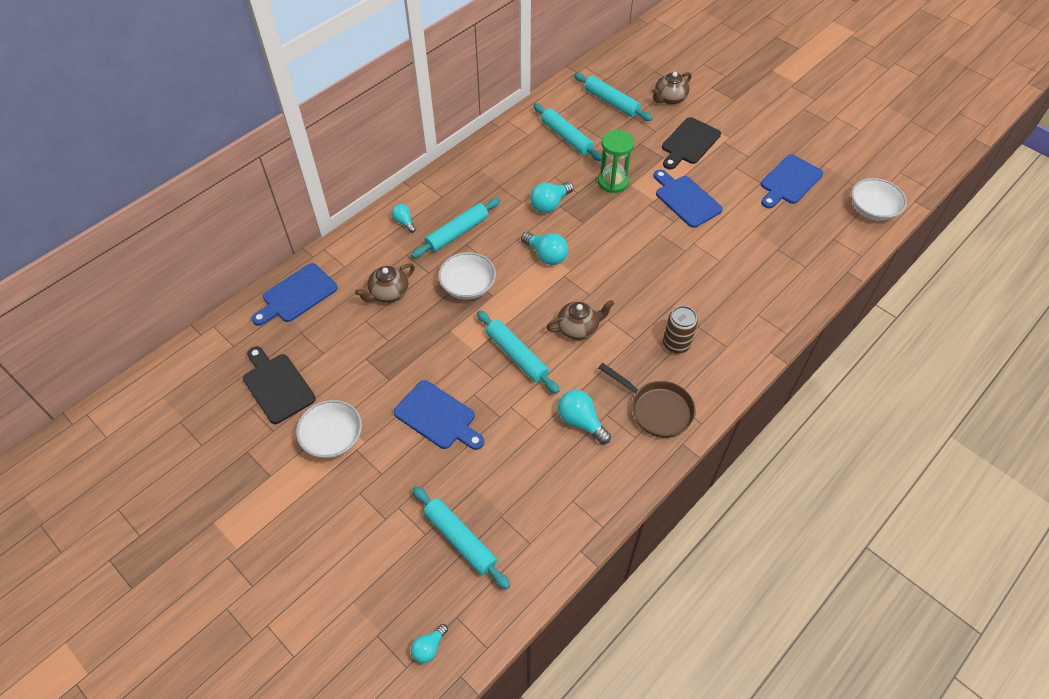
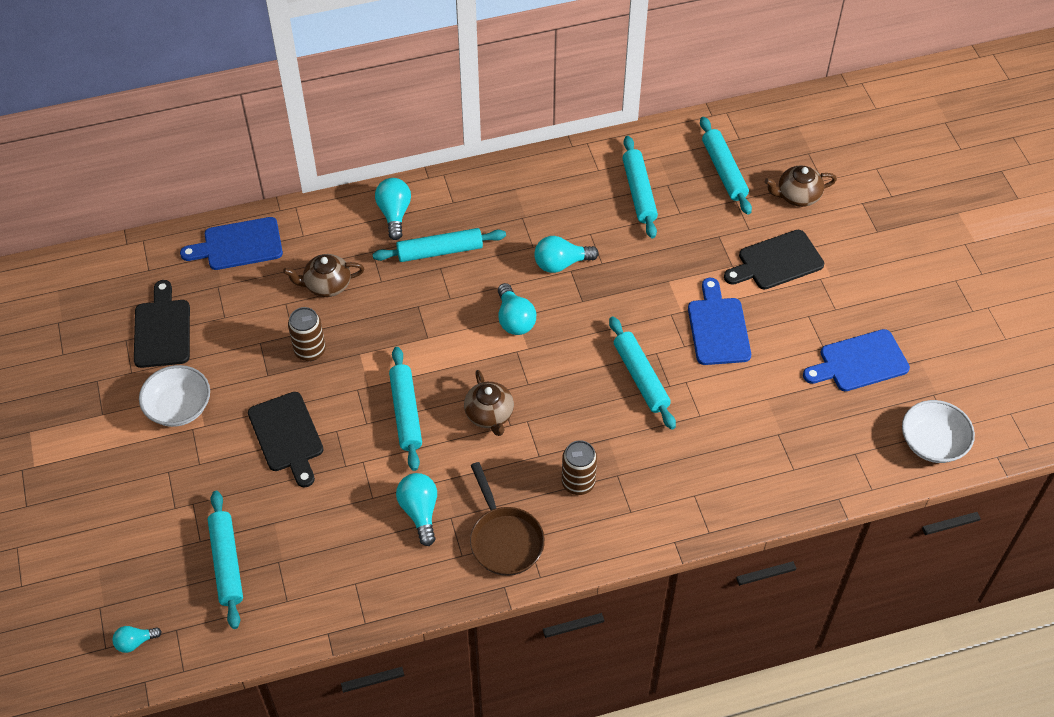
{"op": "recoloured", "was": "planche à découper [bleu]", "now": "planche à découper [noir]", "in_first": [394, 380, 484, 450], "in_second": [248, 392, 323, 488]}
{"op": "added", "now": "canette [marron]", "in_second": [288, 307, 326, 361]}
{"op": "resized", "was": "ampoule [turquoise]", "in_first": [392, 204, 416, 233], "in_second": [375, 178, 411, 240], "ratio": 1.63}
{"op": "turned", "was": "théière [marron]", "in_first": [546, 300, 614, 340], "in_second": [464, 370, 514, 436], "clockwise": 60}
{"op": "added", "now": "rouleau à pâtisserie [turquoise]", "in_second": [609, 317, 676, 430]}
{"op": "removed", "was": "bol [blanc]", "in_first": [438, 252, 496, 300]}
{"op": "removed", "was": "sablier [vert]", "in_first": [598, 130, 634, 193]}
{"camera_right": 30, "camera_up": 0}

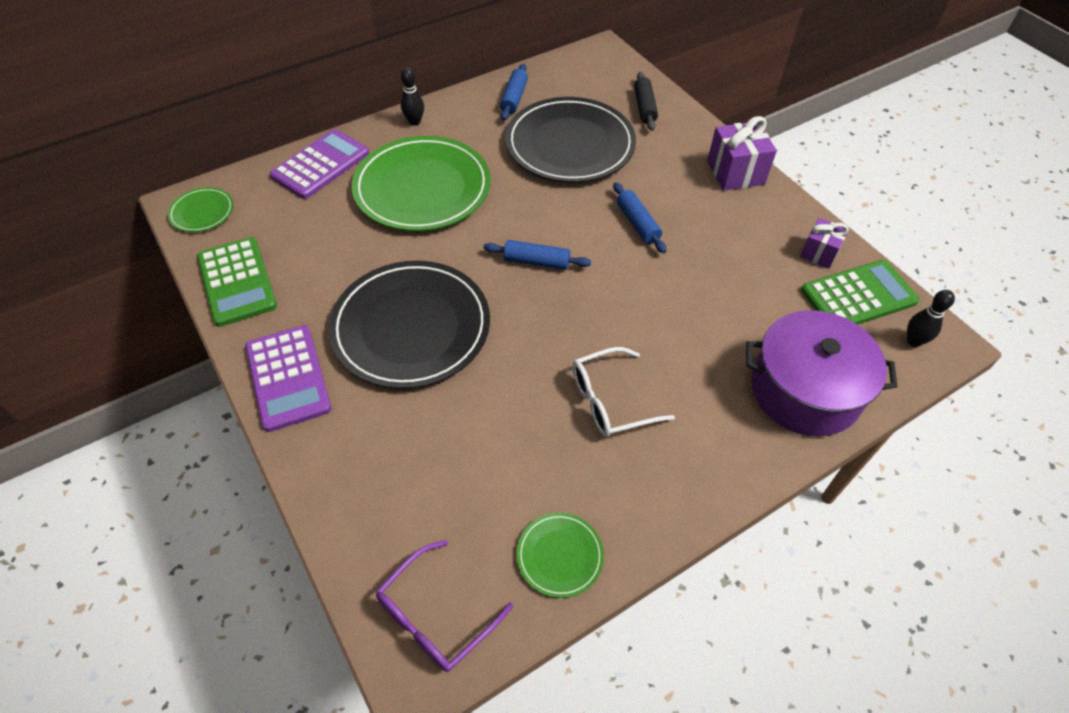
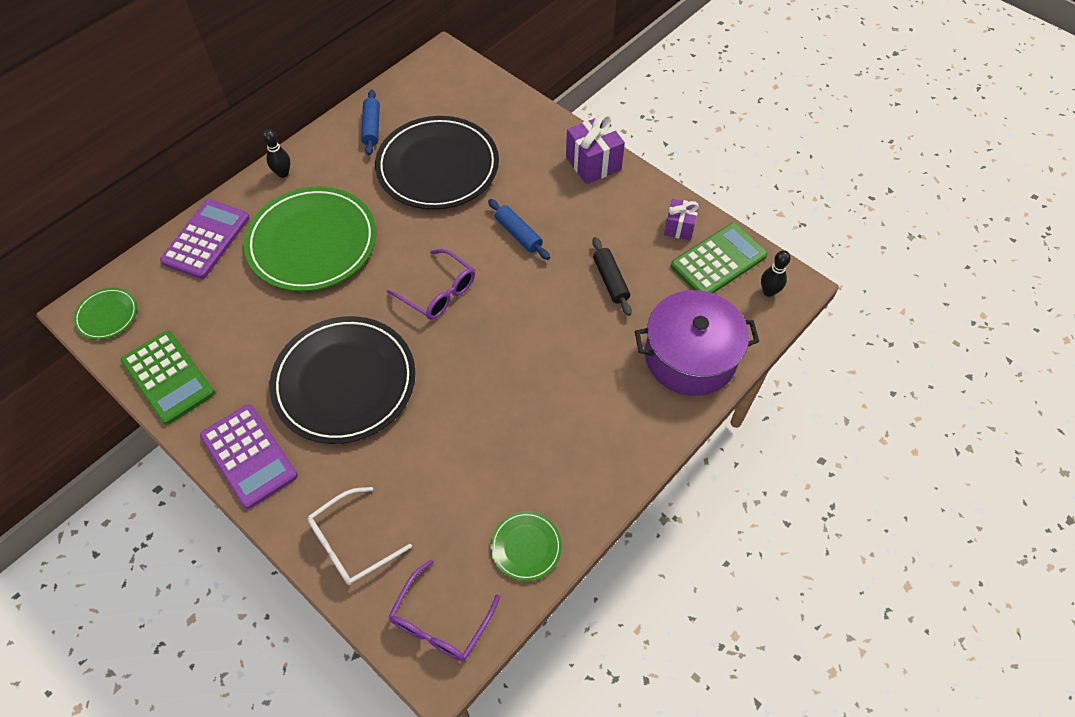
{"op": "moved", "was": "lunettes [blanc]", "in_first": [572, 347, 675, 437], "in_second": [307, 487, 412, 585]}
{"op": "replaced", "was": "rouleau à pâtisserie [bleu]", "now": "lunettes [violet]", "in_first": [484, 240, 591, 270], "in_second": [387, 249, 475, 320]}
{"op": "moved", "was": "rouleau à pâtisserie [noir]", "in_first": [634, 72, 658, 131], "in_second": [592, 237, 632, 316]}
{"camera_right": -15, "camera_up": 5}

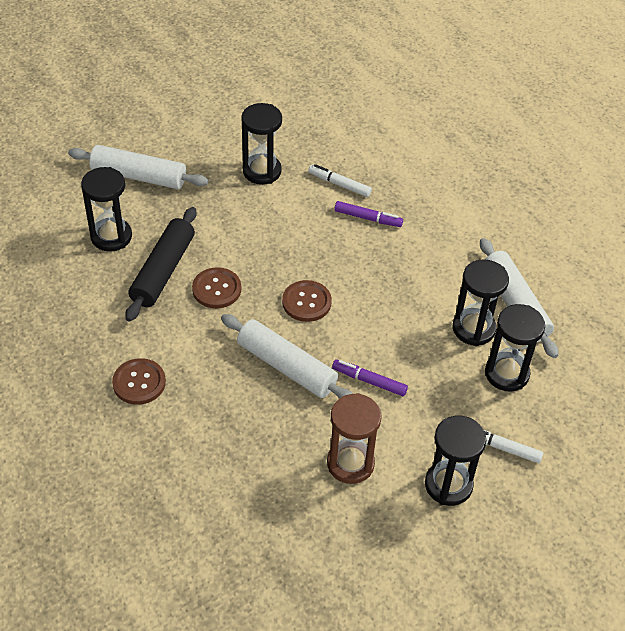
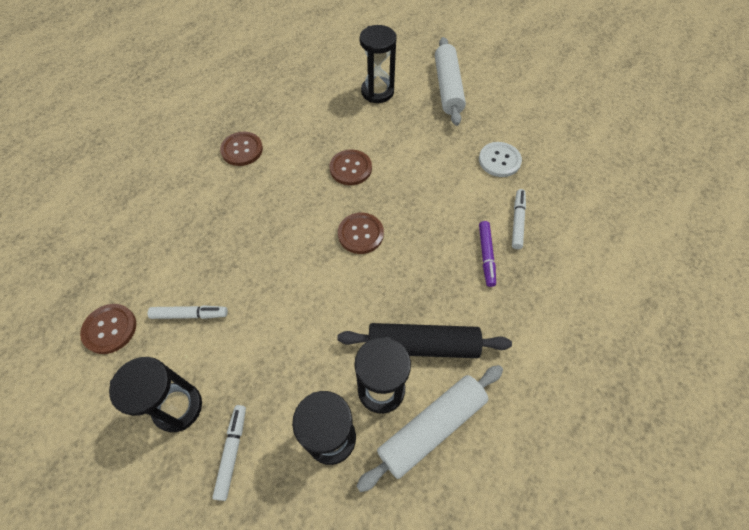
{"op": "added", "now": "bouton [marron]", "in_second": [80, 304, 136, 354]}
{"op": "replaced", "was": "sablier [marron]", "now": "feutre [blanc]", "in_first": [327, 393, 382, 484], "in_second": [148, 305, 228, 319]}
{"op": "moved", "was": "rouleau à pâtisserie [noir]", "in_first": [125, 207, 197, 322], "in_second": [337, 323, 512, 358]}
{"op": "replaced", "was": "sablier [noir]", "now": "bouton [blanc]", "in_first": [241, 103, 282, 185], "in_second": [479, 142, 522, 177]}
{"op": "removed", "was": "rouleau à pâtisserie [blanc]", "in_first": [221, 314, 353, 399]}
{"op": "removed", "was": "feutre [violet]", "in_first": [332, 359, 408, 396]}
{"camera_right": 75, "camera_up": 10}

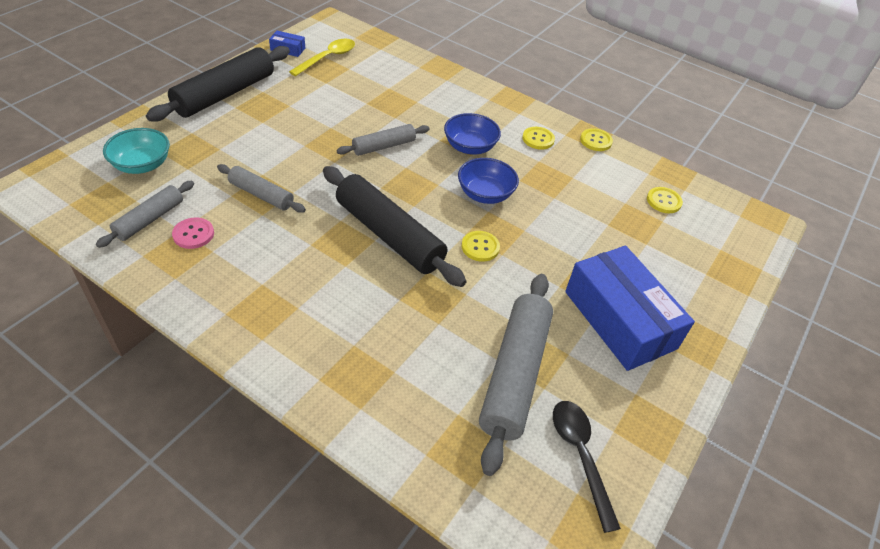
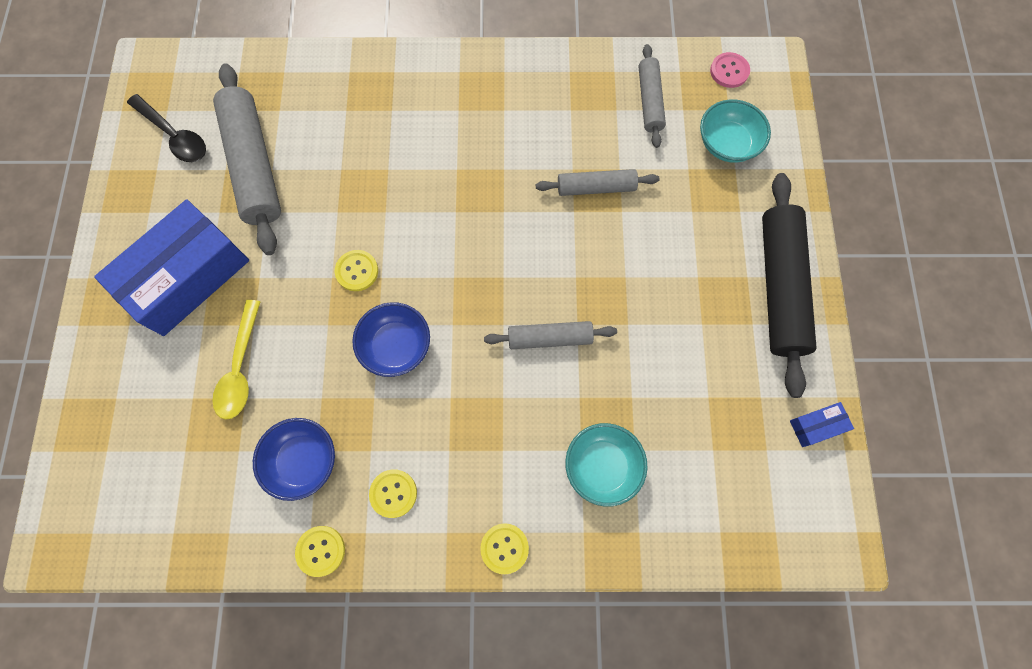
{"op": "turned", "was": "boîte [bleu]", "in_first": [565, 246, 695, 371], "in_second": [94, 199, 249, 336], "clockwise": -75}
{"op": "moved", "was": "cuillère [jaune]", "in_first": [289, 39, 355, 76], "in_second": [212, 300, 261, 420]}
{"op": "moved", "was": "bol [bleu]", "in_first": [444, 113, 501, 155], "in_second": [253, 418, 335, 501]}
{"op": "moved", "was": "bouton [jaune]", "in_first": [647, 187, 683, 213], "in_second": [480, 523, 529, 574]}
{"op": "turned", "was": "rouleau à pâtisserie [gris]", "in_first": [336, 124, 430, 156], "in_second": [484, 321, 617, 349], "clockwise": 60}
{"op": "added", "now": "bol [turquoise]", "in_second": [565, 423, 648, 507]}
{"op": "moved", "was": "bouton [rose]", "in_first": [172, 217, 214, 249], "in_second": [710, 52, 750, 88]}
{"op": "removed", "was": "rouleau à pâtisserie [noir]", "in_first": [323, 166, 466, 287]}
{"camera_right": 150, "camera_up": 25}

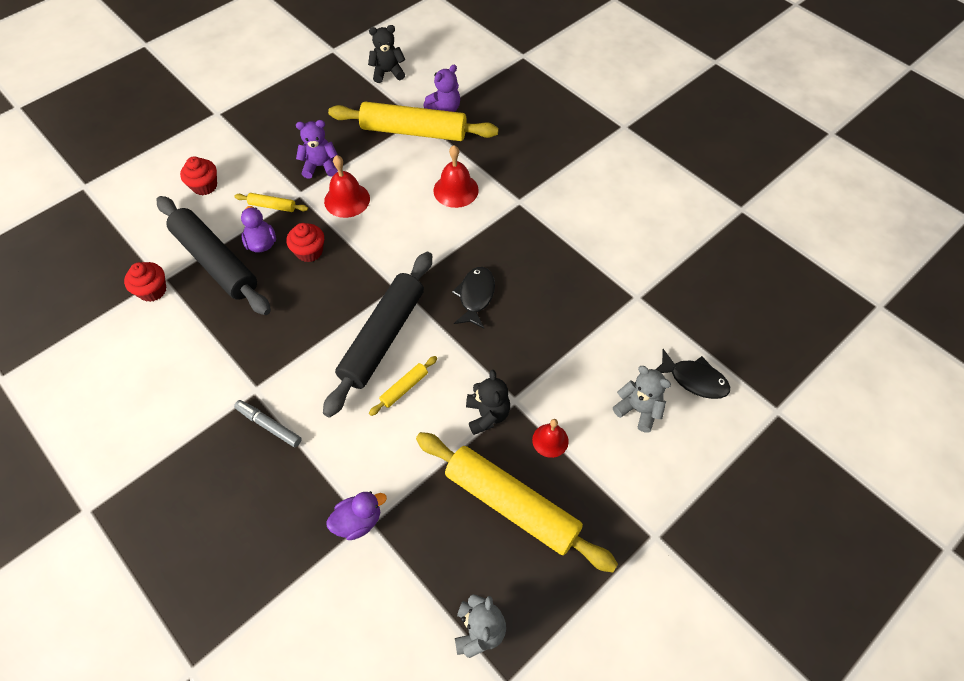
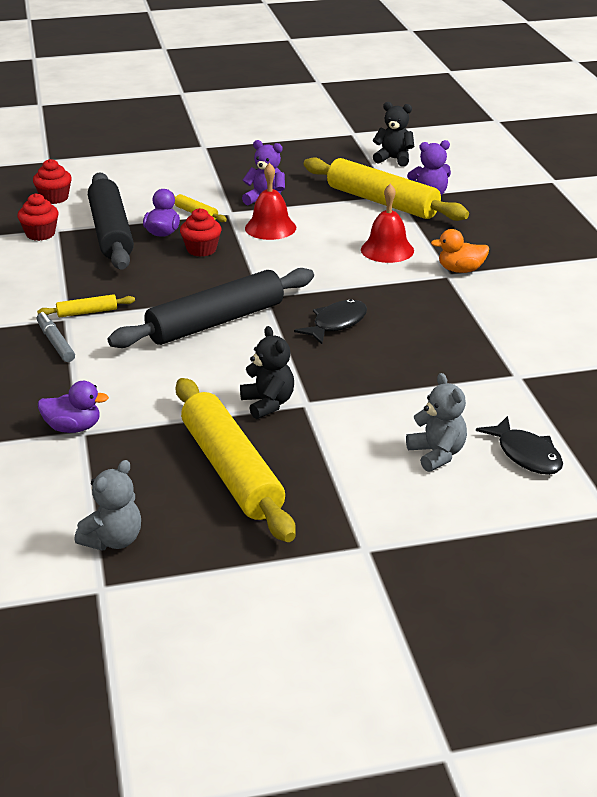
{"op": "moved", "was": "muffin [rouge]", "in_first": [180, 157, 217, 195], "in_second": [33, 159, 72, 204]}
{"op": "moved", "was": "rouleau à pâtisserie [jaune]", "in_first": [369, 356, 437, 416], "in_second": [37, 294, 135, 317]}
{"op": "turned", "was": "ours en peluche [noir]", "in_first": [466, 370, 510, 435], "in_second": [240, 326, 294, 419], "clockwise": -45}
{"op": "added", "now": "canard [orange]", "in_second": [431, 229, 489, 273]}
{"op": "removed", "was": "cloche [rouge]", "in_first": [532, 419, 569, 458]}
{"camera_right": 30, "camera_up": -25}

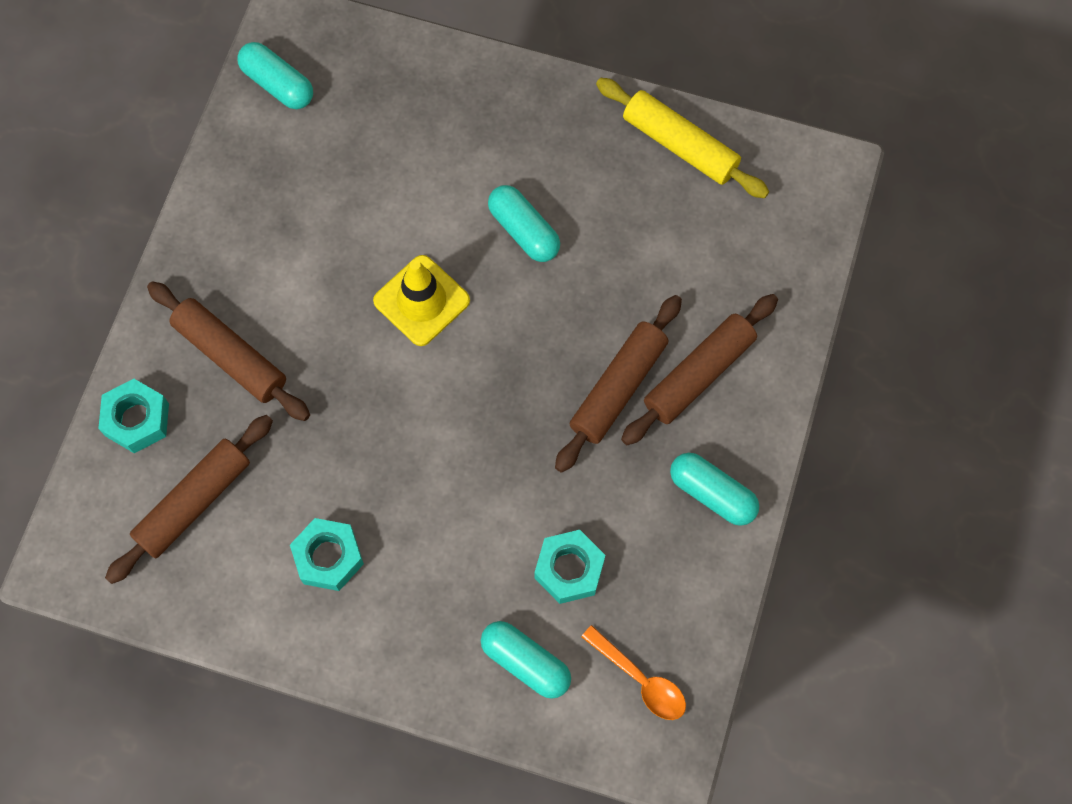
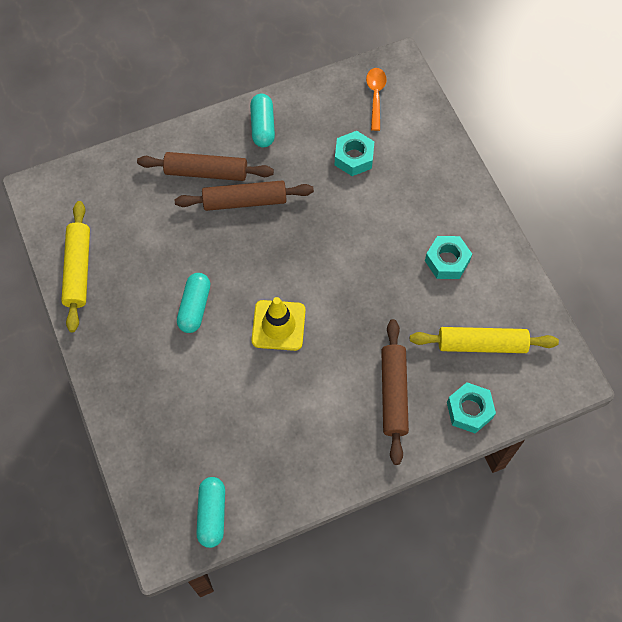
{"op": "recoloured", "was": "rouleau à pâtisserie [marron]", "now": "rouleau à pâtisserie [jaune]", "in_first": [105, 415, 273, 584], "in_second": [410, 327, 559, 353]}
{"op": "removed", "was": "gélule [turquoise]", "in_first": [481, 621, 571, 699]}
{"camera_right": -130, "camera_up": -5}

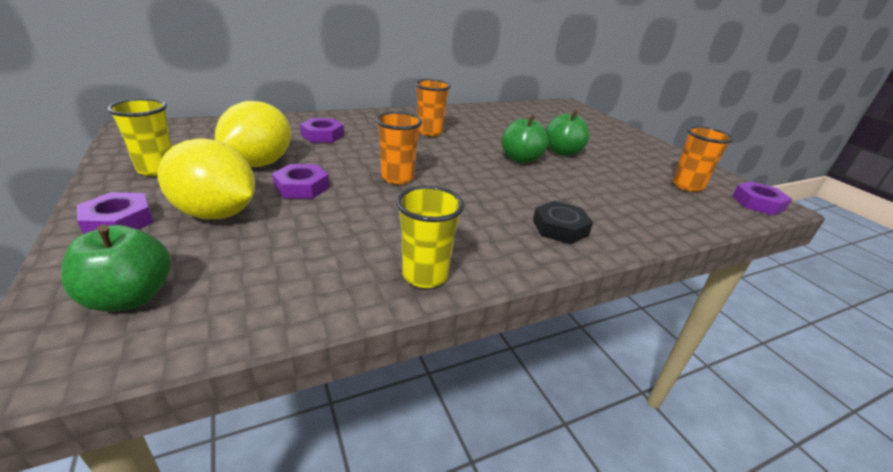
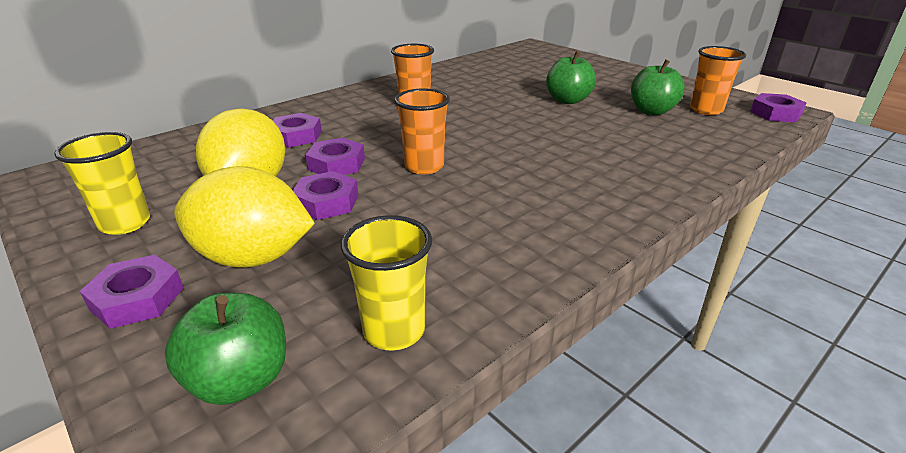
{"op": "added", "now": "écrou [violet]", "in_second": [306, 138, 365, 175]}
{"op": "moved", "was": "gobelet [jaune]", "in_first": [396, 186, 464, 288], "in_second": [341, 215, 432, 350]}
{"op": "moved", "was": "pomme [vert]", "in_first": [501, 114, 548, 164], "in_second": [631, 59, 685, 115]}
{"op": "removed", "was": "écrou [noir]", "in_first": [533, 201, 593, 244]}
{"camera_right": -15, "camera_up": 0}

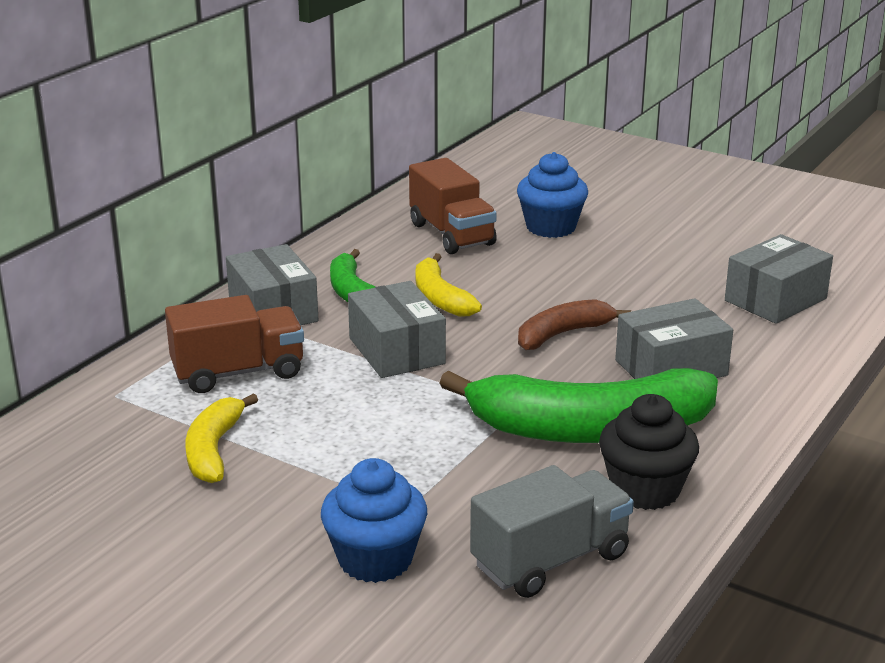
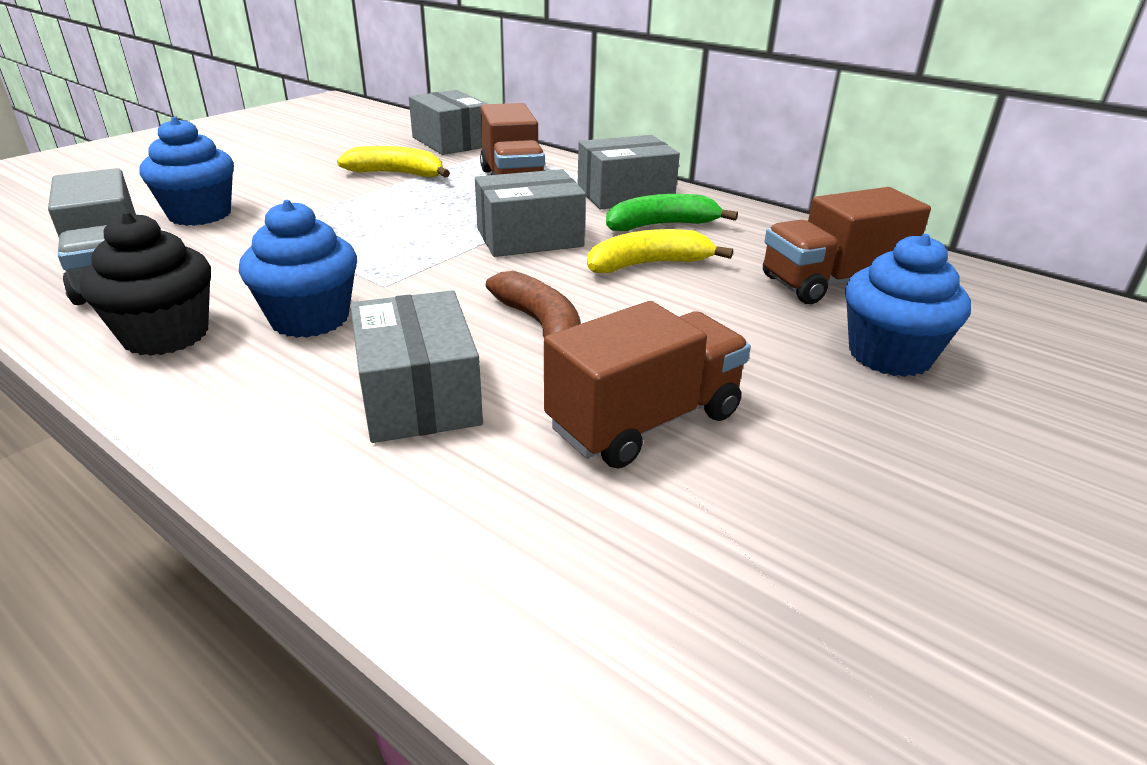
{"op": "replaced", "was": "banane [vert]", "now": "muffin [bleu]", "in_first": [440, 368, 718, 443], "in_second": [239, 200, 357, 338]}
{"op": "moved", "was": "boîte [gris]", "in_first": [725, 234, 833, 324], "in_second": [409, 90, 487, 155]}
{"op": "added", "now": "camion [marron]", "in_second": [544, 301, 751, 469]}
{"camera_right": 95, "camera_up": 5}

